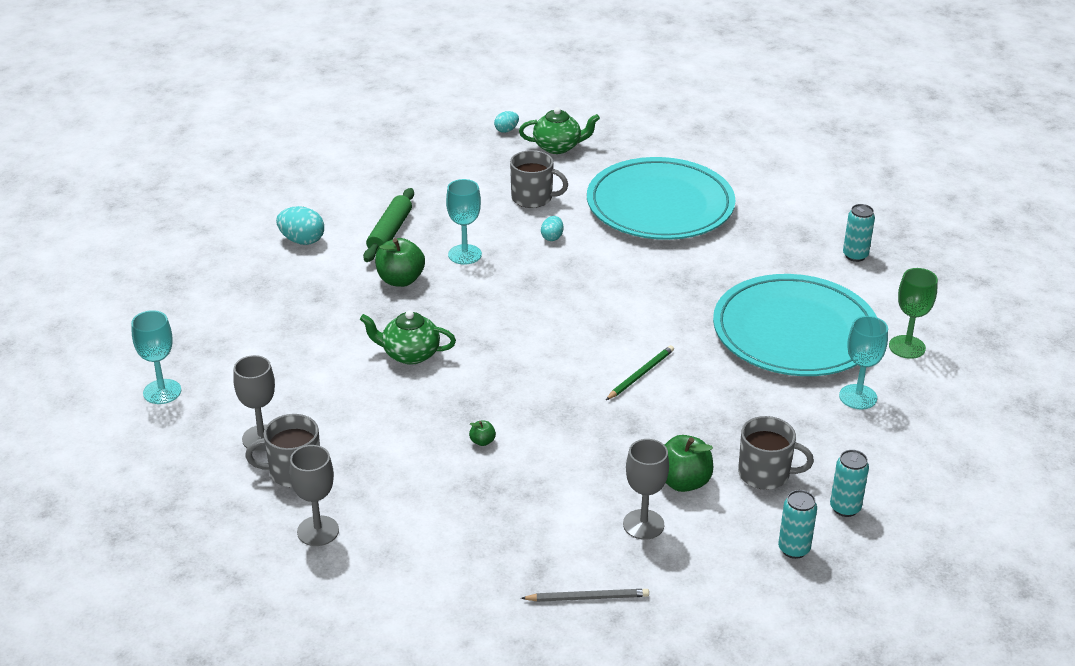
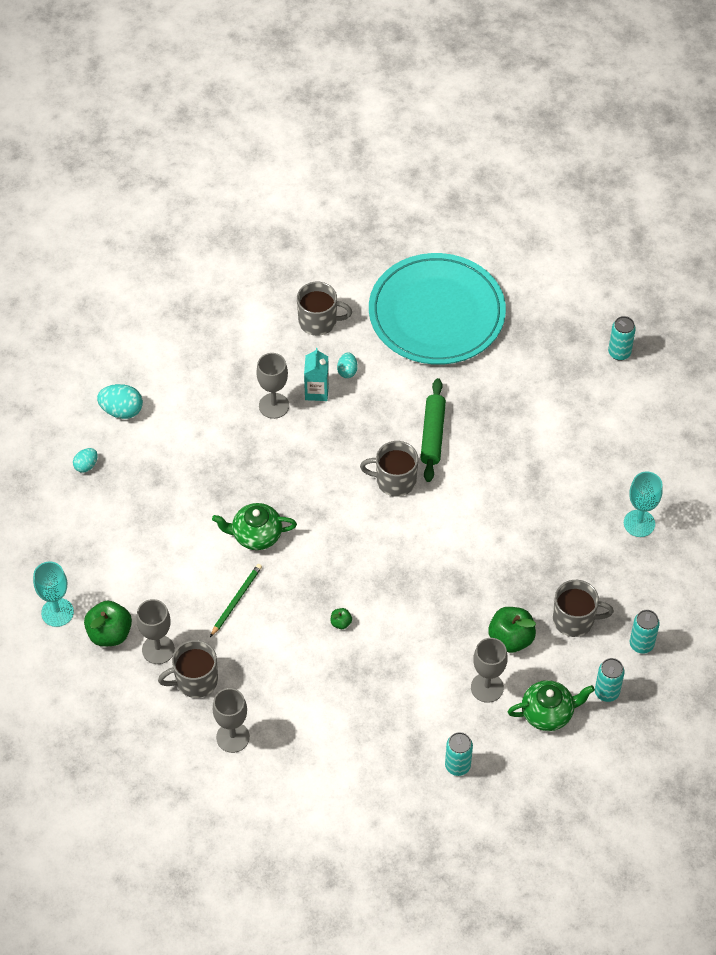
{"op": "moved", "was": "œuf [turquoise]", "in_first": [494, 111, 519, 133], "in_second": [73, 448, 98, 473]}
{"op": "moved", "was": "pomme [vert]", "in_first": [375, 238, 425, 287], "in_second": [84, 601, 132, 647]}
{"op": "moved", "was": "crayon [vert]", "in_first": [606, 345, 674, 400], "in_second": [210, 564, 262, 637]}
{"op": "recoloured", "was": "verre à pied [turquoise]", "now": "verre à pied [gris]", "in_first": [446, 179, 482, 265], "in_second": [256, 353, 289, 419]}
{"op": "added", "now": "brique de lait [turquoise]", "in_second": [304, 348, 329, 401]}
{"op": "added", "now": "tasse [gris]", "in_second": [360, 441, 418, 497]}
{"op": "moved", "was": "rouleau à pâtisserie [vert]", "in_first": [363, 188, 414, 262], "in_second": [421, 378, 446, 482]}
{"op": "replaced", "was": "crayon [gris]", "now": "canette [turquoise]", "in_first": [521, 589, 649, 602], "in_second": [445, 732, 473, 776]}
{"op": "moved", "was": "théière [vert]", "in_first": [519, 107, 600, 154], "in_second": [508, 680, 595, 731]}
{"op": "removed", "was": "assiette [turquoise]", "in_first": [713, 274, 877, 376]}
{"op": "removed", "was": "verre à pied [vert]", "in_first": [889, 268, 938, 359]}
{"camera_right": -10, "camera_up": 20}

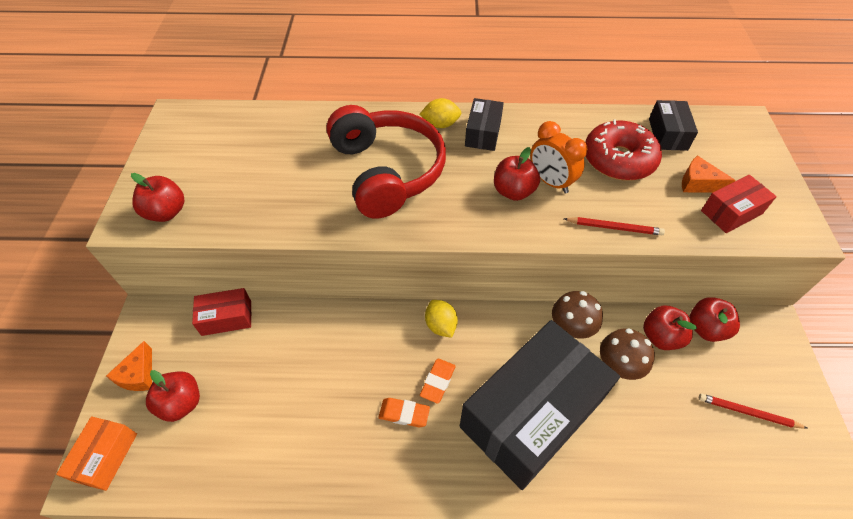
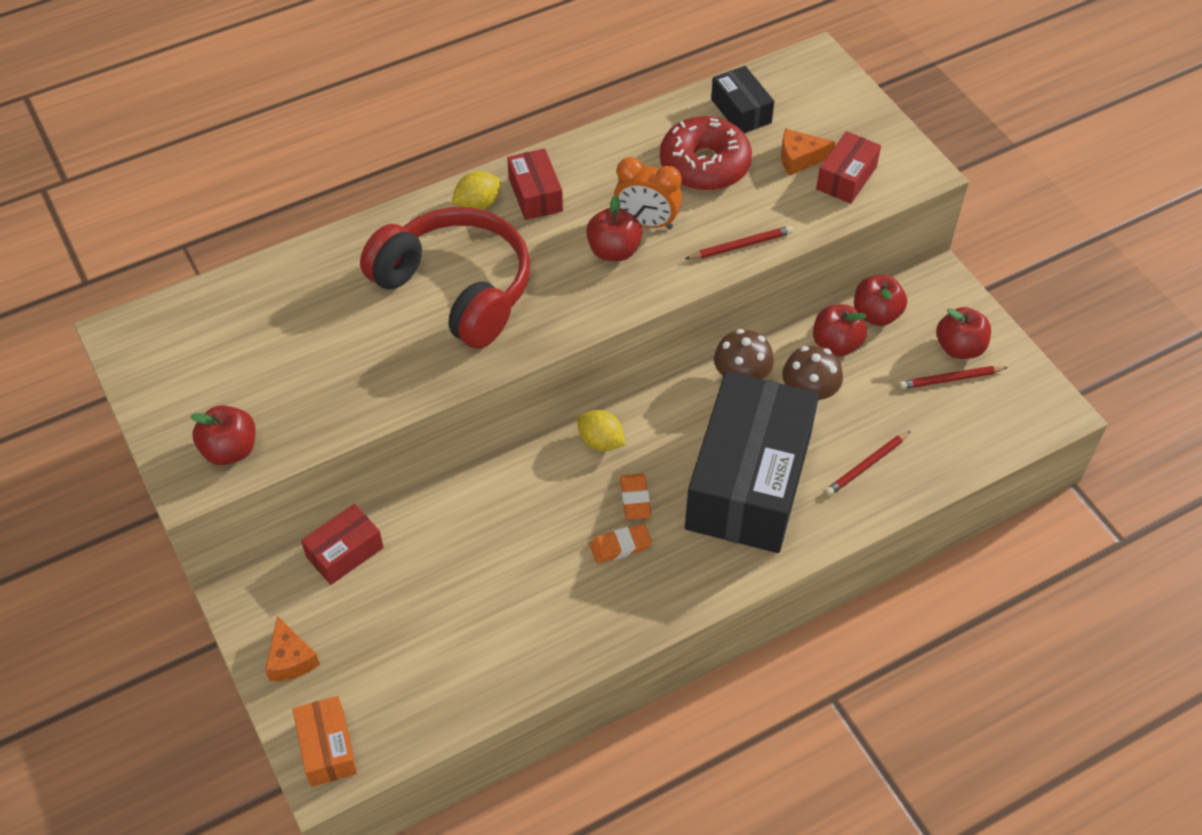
{"op": "recoloured", "was": "boîte [noir]", "now": "boîte [rouge]", "in_first": [465, 98, 504, 151], "in_second": [507, 148, 563, 220]}
{"op": "added", "now": "crayon [rouge]", "in_second": [825, 431, 911, 496]}
{"op": "moved", "was": "pomme [rouge]", "in_first": [146, 370, 200, 422], "in_second": [936, 307, 991, 359]}
{"camera_right": -30, "camera_up": 0}

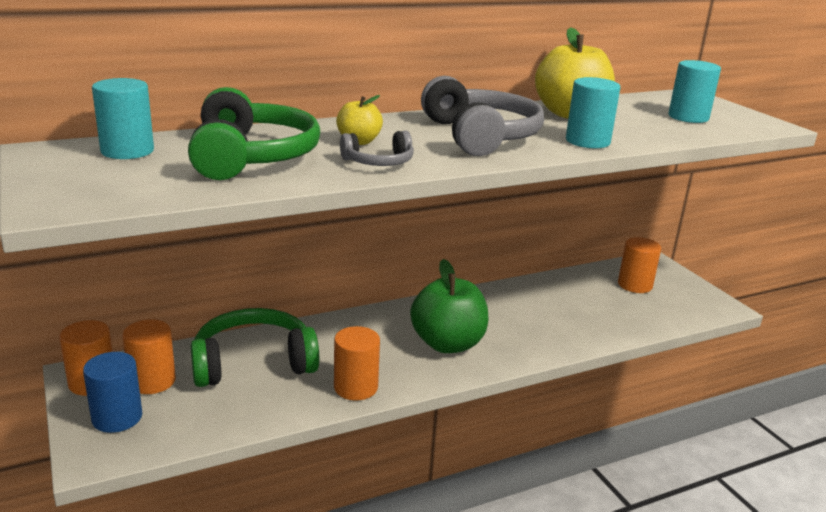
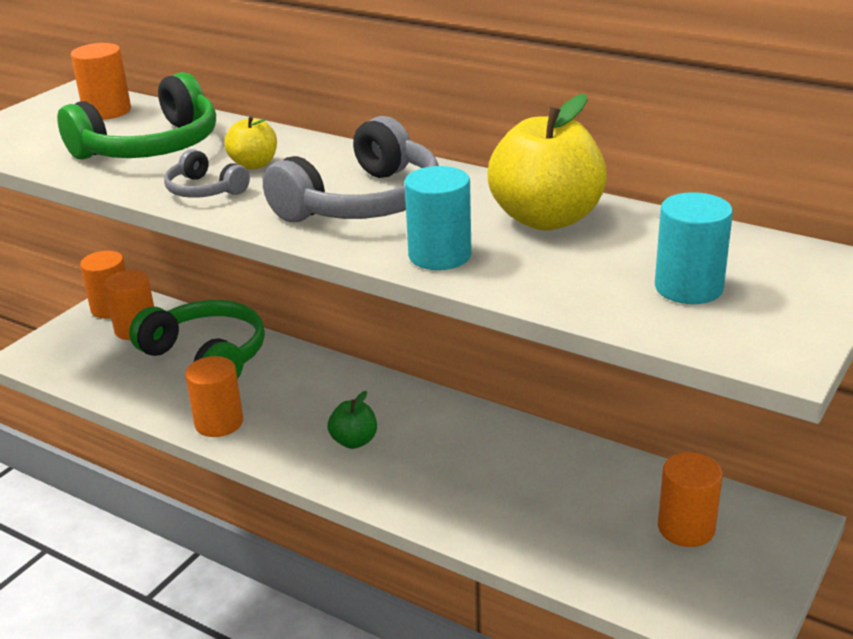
{"op": "recoloured", "was": "cylindre [turquoise]", "now": "cylindre [orange]", "in_first": [92, 78, 154, 159], "in_second": [71, 43, 131, 120]}
{"op": "resized", "was": "pomme [vert]", "in_first": [410, 259, 488, 353], "in_second": [328, 391, 377, 449], "ratio": 0.51}
{"op": "removed", "was": "cylindre [bleu]", "in_first": [83, 352, 142, 433]}
{"camera_right": 60, "camera_up": 5}

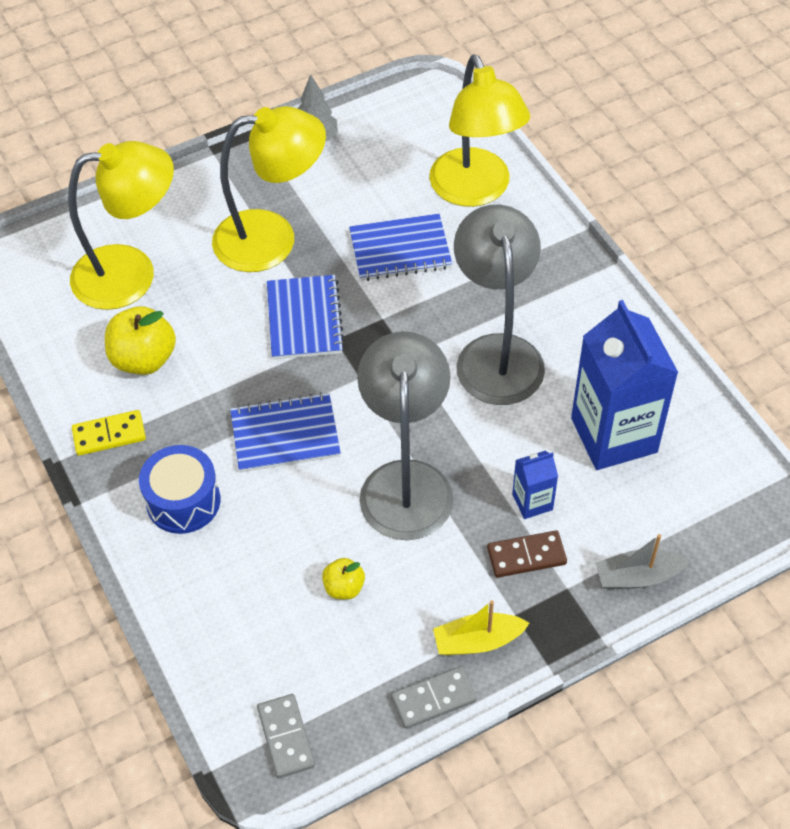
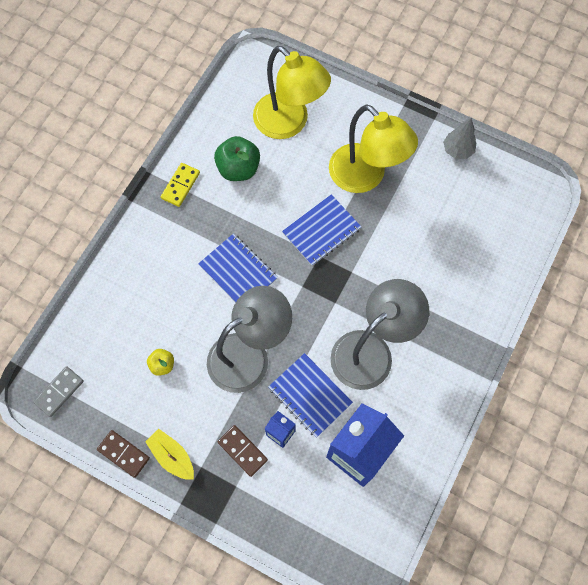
{"op": "recoloured", "was": "domino [gris]", "now": "domino [marron]", "in_first": [391, 666, 477, 729], "in_second": [97, 430, 150, 478]}
{"op": "turned", "was": "domino [jaune]", "in_first": [72, 410, 146, 456], "in_second": [161, 163, 200, 207], "clockwise": 75}
{"op": "recoloured", "was": "pomme [jaune]", "now": "pomme [vert]", "in_first": [105, 306, 176, 375], "in_second": [214, 136, 260, 181]}
{"op": "moved", "was": "carnet [bleu]", "in_first": [349, 214, 452, 281], "in_second": [268, 353, 353, 438]}
{"op": "removed", "was": "tambour [bleu]", "in_first": [139, 445, 220, 534]}
{"op": "removed", "was": "lampe [jaune]", "in_first": [429, 55, 530, 207]}
{"op": "removed", "was": "bateau [gris]", "in_first": [596, 534, 690, 589]}
{"camera_right": 55, "camera_up": 15}

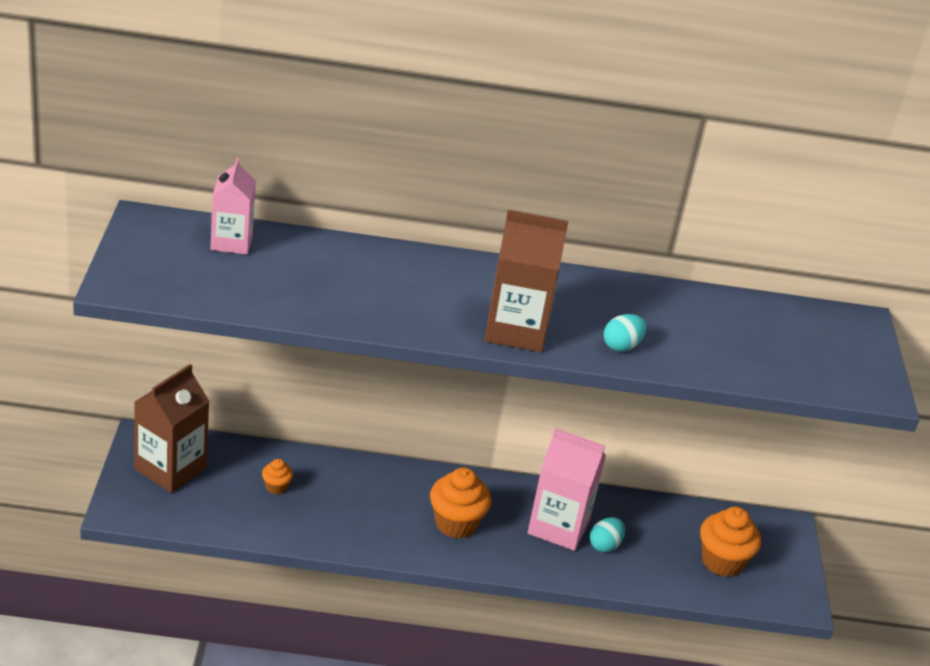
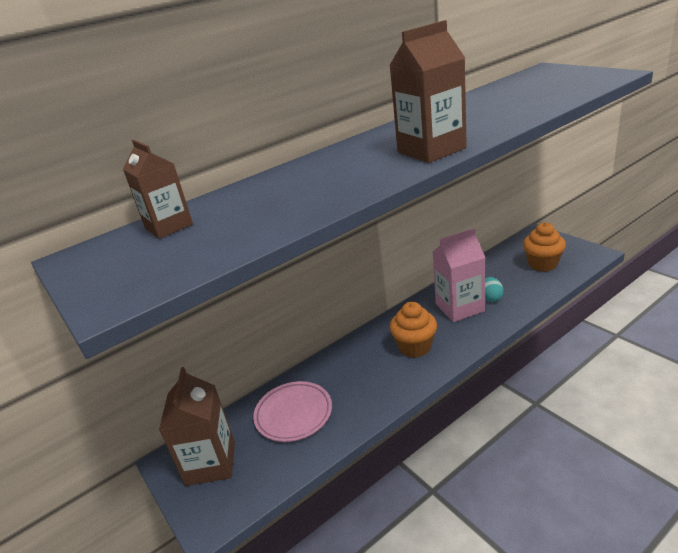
{"op": "recoloured", "was": "brique de lait [rose]", "now": "brique de lait [marron]", "in_first": [211, 158, 256, 255], "in_second": [123, 139, 193, 239]}
{"op": "replaced", "was": "muffin [orange]", "now": "assiette [rose]", "in_first": [262, 459, 293, 494], "in_second": [253, 381, 332, 442]}
{"op": "removed", "was": "œuf [turquoise]", "in_first": [604, 314, 646, 352]}
{"camera_right": -30, "camera_up": -5}

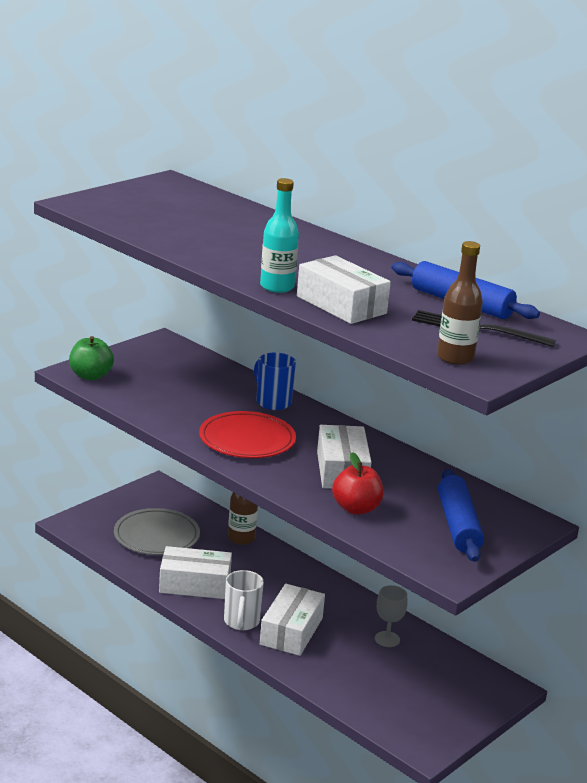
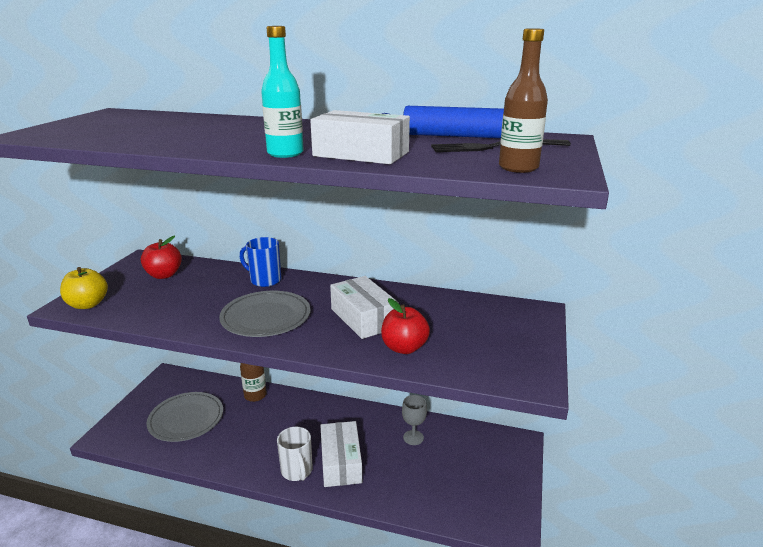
{"op": "recoloured", "was": "pomme [vert]", "now": "pomme [jaune]", "in_first": [69, 336, 114, 381], "in_second": [60, 267, 108, 309]}
{"op": "added", "now": "pomme [rouge]", "in_second": [141, 236, 182, 279]}
{"op": "recoloured", "was": "assiette [rouge]", "now": "assiette [gris]", "in_first": [199, 411, 296, 458], "in_second": [219, 291, 311, 337]}
{"op": "removed", "was": "boîte [blanc]", "in_first": [159, 546, 232, 599]}
{"op": "removed", "was": "rouleau à pâtisserie [bleu]", "in_first": [438, 469, 484, 562]}
{"camera_right": -25, "camera_up": 0}

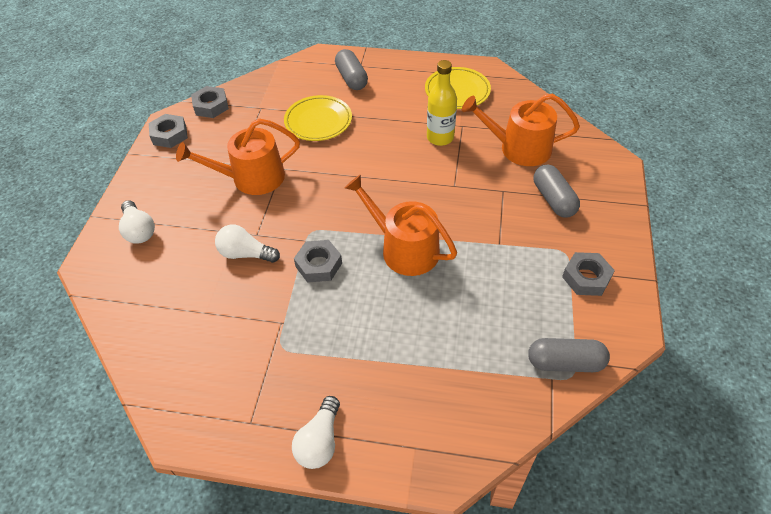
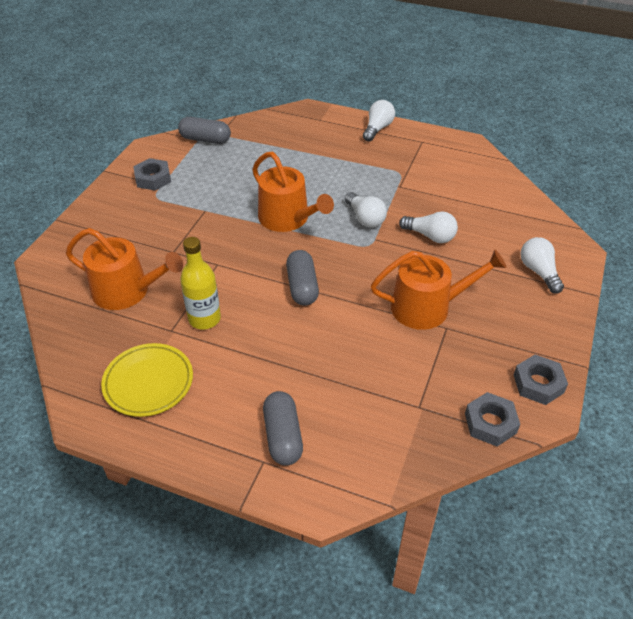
{"op": "moved", "was": "gélule [gris]", "in_first": [534, 165, 580, 218], "in_second": [286, 250, 319, 306]}
{"op": "replaced", "was": "écrou [gris]", "now": "ampoule [blanc]", "in_first": [294, 240, 342, 283], "in_second": [345, 192, 387, 228]}
{"op": "removed", "was": "assiette [jaune]", "in_first": [284, 95, 352, 141]}
{"camera_right": -170, "camera_up": -5}

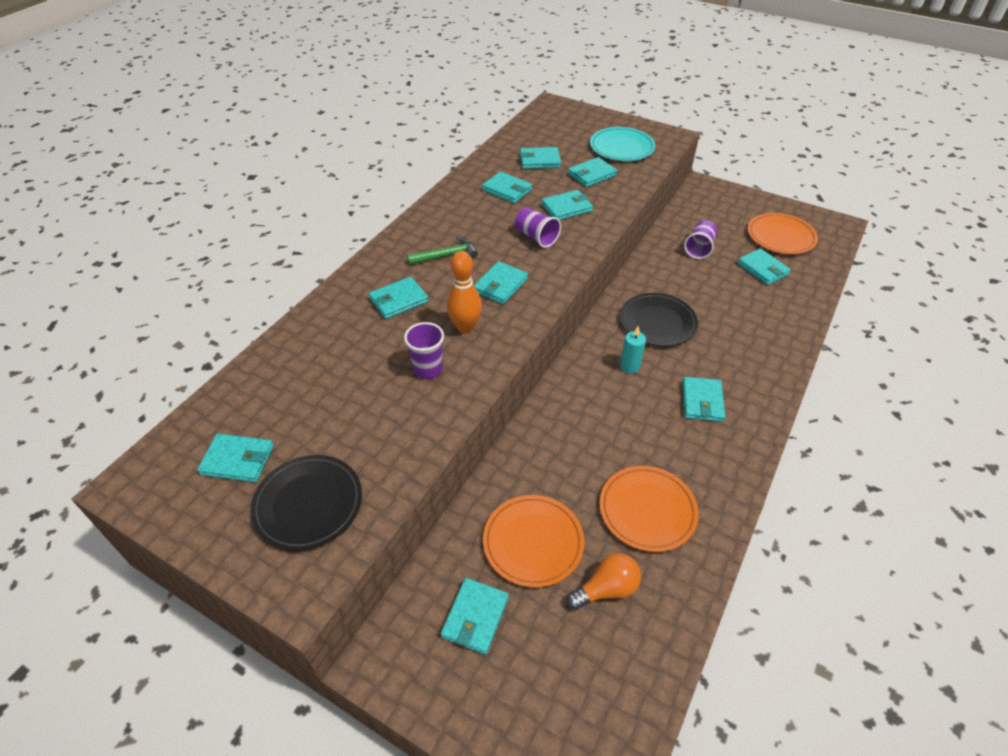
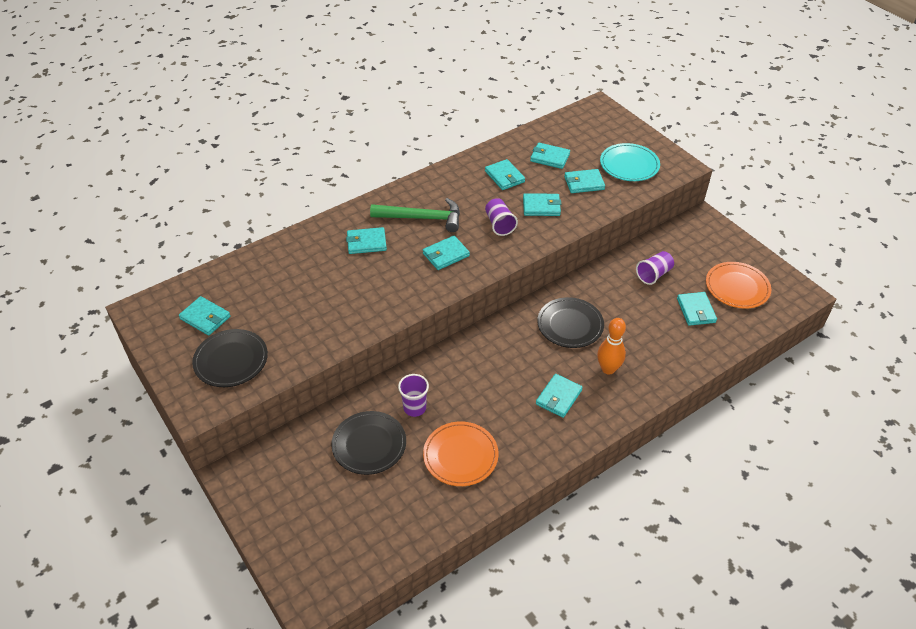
{"op": "recoloured", "was": "assiette [orange]", "now": "assiette [noir]", "in_first": [483, 495, 585, 588], "in_second": [331, 411, 406, 475]}
{"op": "resized", "was": "marteau [vert]", "in_first": [407, 236, 478, 265], "in_second": [370, 198, 460, 232], "ratio": 1.61}
{"op": "moved", "was": "gobelet [violet]", "in_first": [404, 322, 444, 379], "in_second": [398, 374, 429, 417]}
{"op": "moved", "was": "quille [orange]", "in_first": [447, 251, 482, 333], "in_second": [597, 318, 626, 374]}
{"op": "removed", "was": "portefeuille [turquoise]", "in_first": [441, 578, 509, 654]}
{"op": "removed", "was": "ampoule [orange]", "in_first": [567, 553, 641, 610]}
{"op": "removed", "was": "bougie [turquoise]", "in_first": [620, 326, 646, 373]}
{"camera_right": 25, "camera_up": 0}

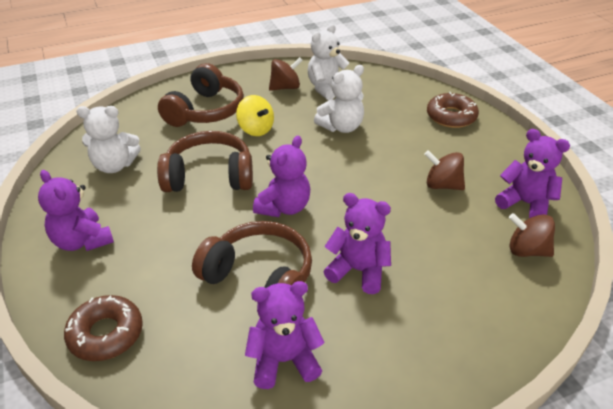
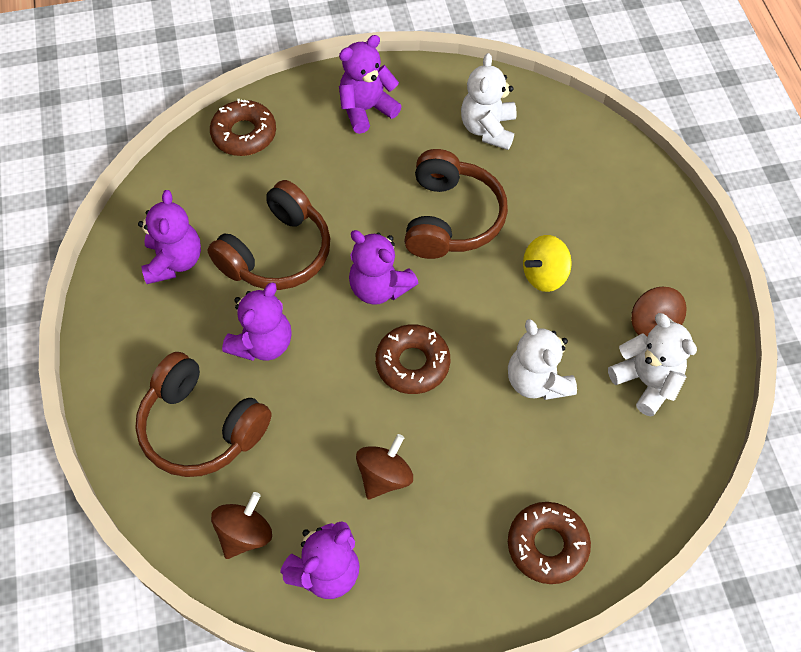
{"op": "moved", "was": "casque audio [marron]", "in_first": [158, 63, 244, 127], "in_second": [135, 352, 272, 477]}
{"op": "added", "now": "beignet [marron]", "in_second": [375, 324, 450, 394]}
{"camera_right": 100, "camera_up": 20}

